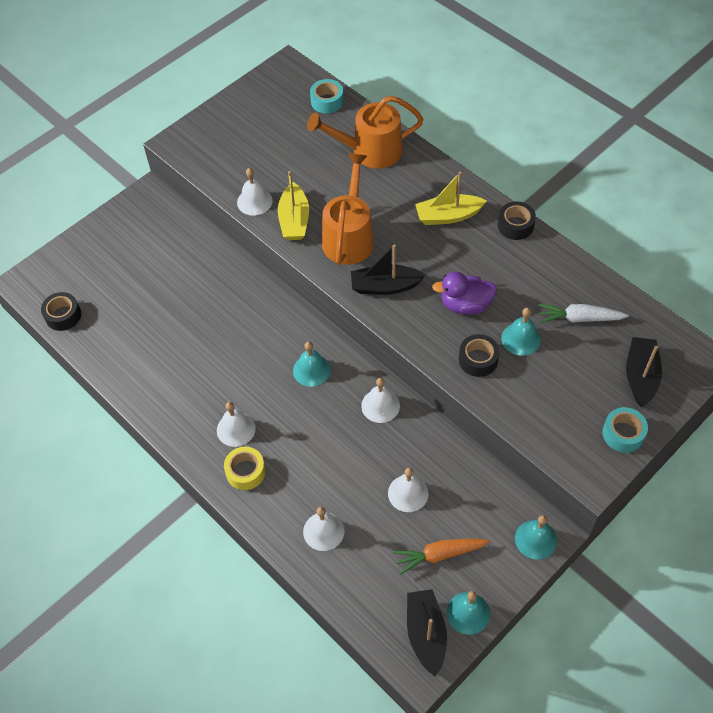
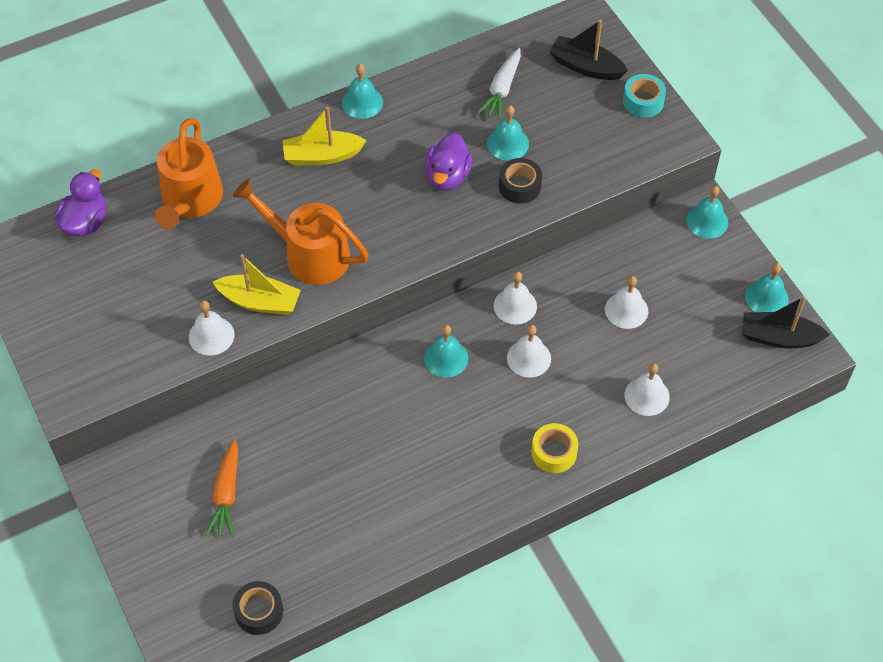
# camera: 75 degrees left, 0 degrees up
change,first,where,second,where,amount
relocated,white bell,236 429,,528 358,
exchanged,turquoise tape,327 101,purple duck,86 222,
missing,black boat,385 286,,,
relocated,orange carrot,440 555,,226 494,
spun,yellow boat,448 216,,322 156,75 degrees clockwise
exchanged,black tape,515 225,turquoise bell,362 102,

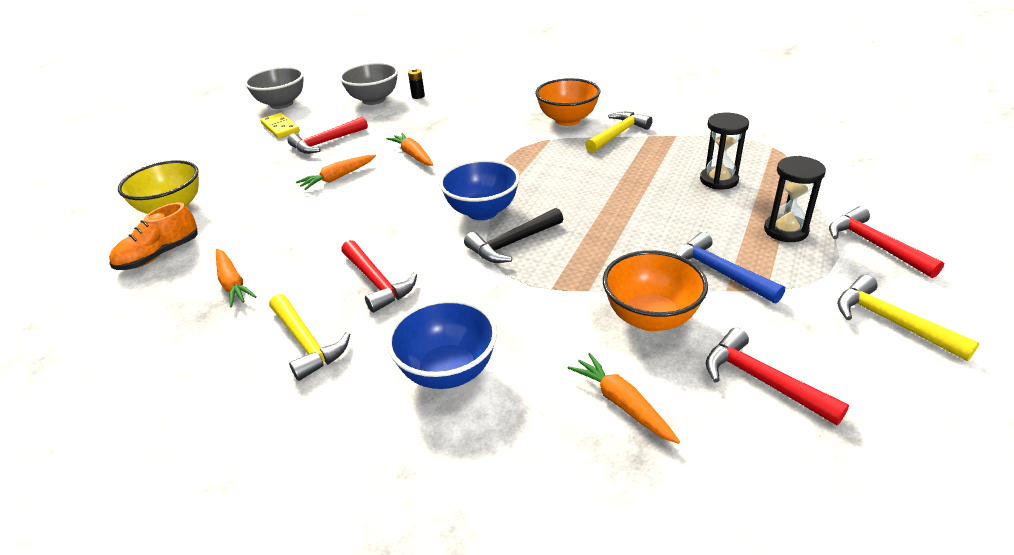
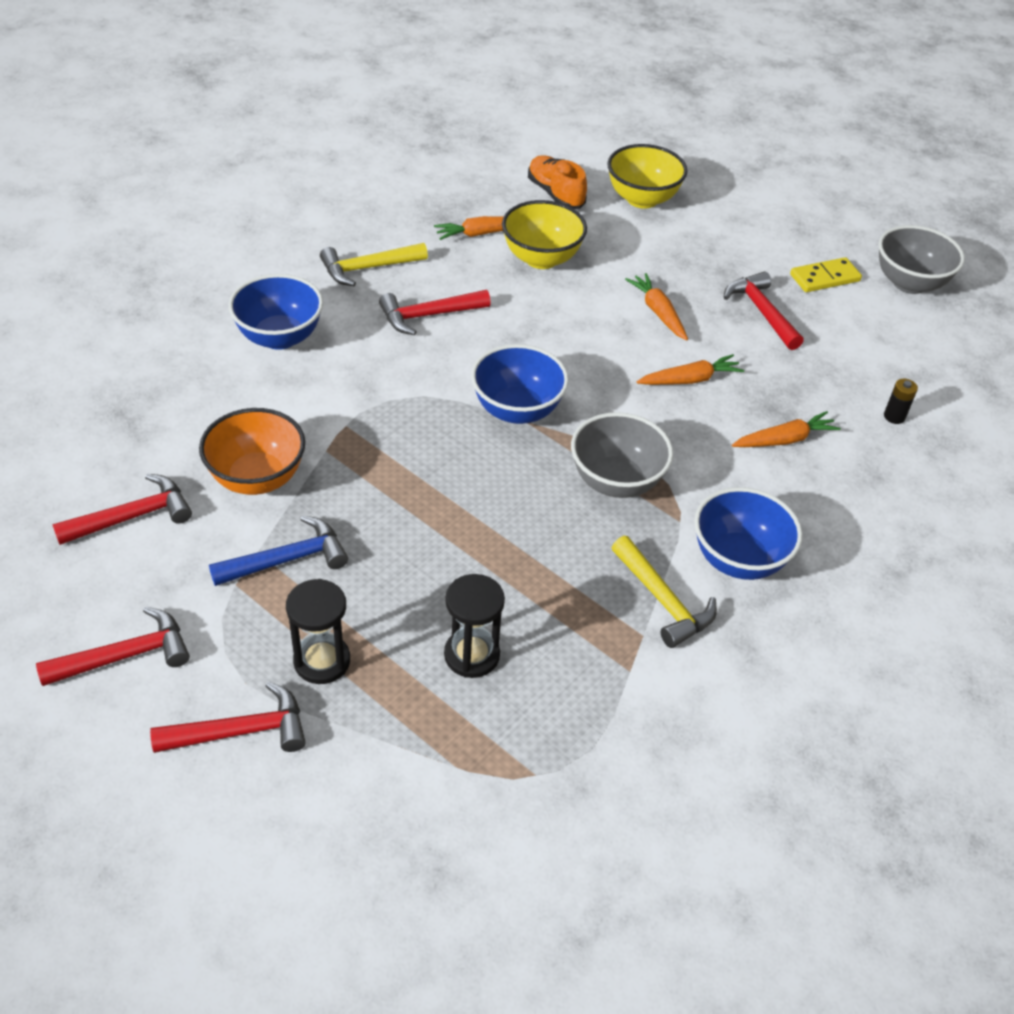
# camera: 100 degrees right, 10 degrees up
change,first,where,second,where,amount
relocated,grey bowl,374 100,,616 481,
missing,black hammer,512 243,,,
colour,orange bowl,567 120,blue bowl,738 559,
relocated,orange carrot,622 404,,784 440,
colour,yellow hammer,891 322,red hammer,125 656,
appeared,,,yellow bowl,541 258,

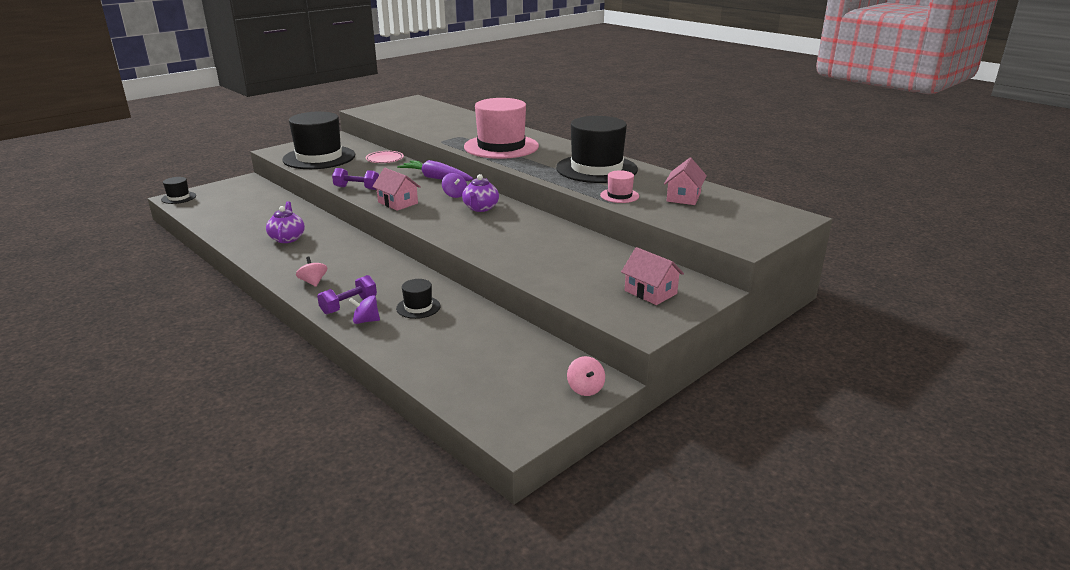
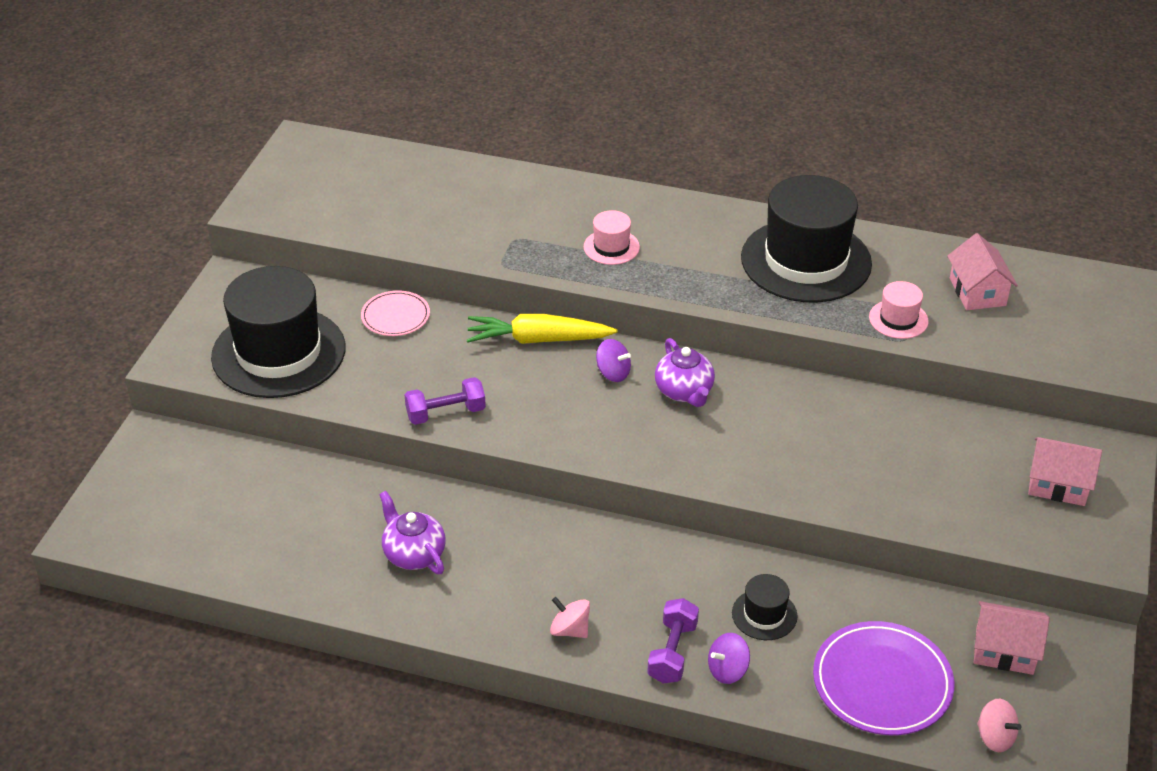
# camera: 30 degrees left, 15 degrees up
change,first,where,second,where,amount
missing,black hat,178 198,,,
relocated,pink house,398 203,,1004 650,
colour,purple carrot,436 178,yellow carrot,537 340,
size,pink hat,501 146,,611 247,x0.44
relocated,pink spinning top,585 388,,995 737,
appeared,,,purple plate,882 682,

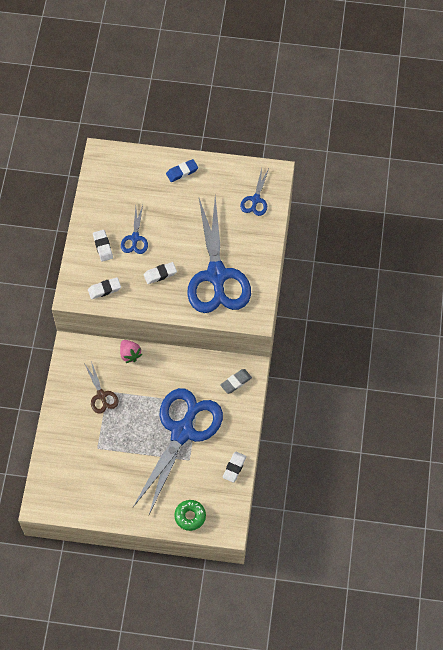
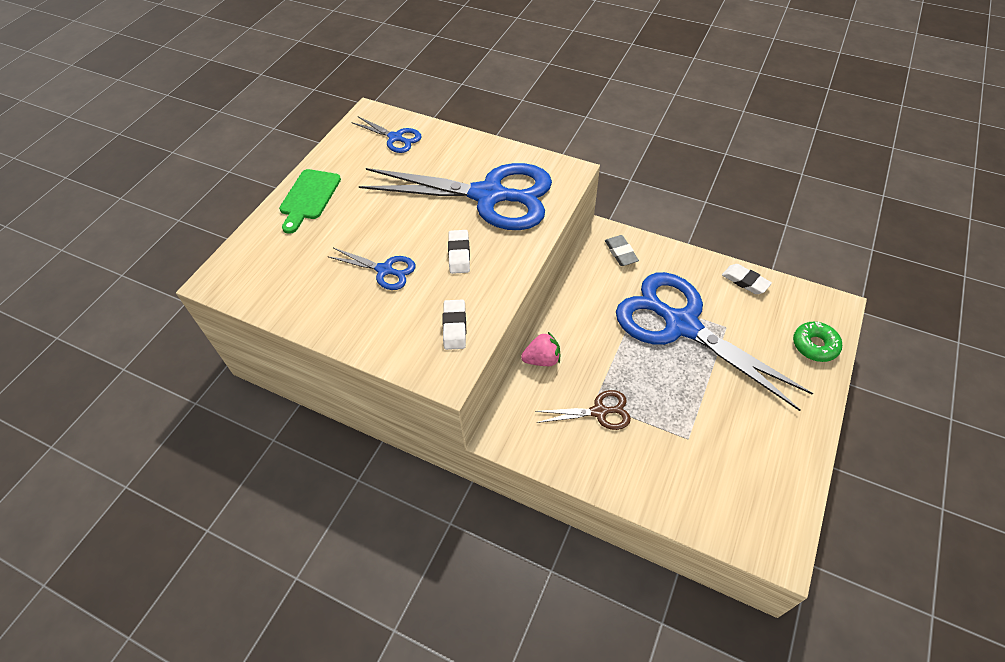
# camera: 70 degrees left, 10 degrees down
change,first,where,second,where,amount
missing,white eraser,103 247,,,
exchanged,blue eraser,182 172,green cutting board,309 197,

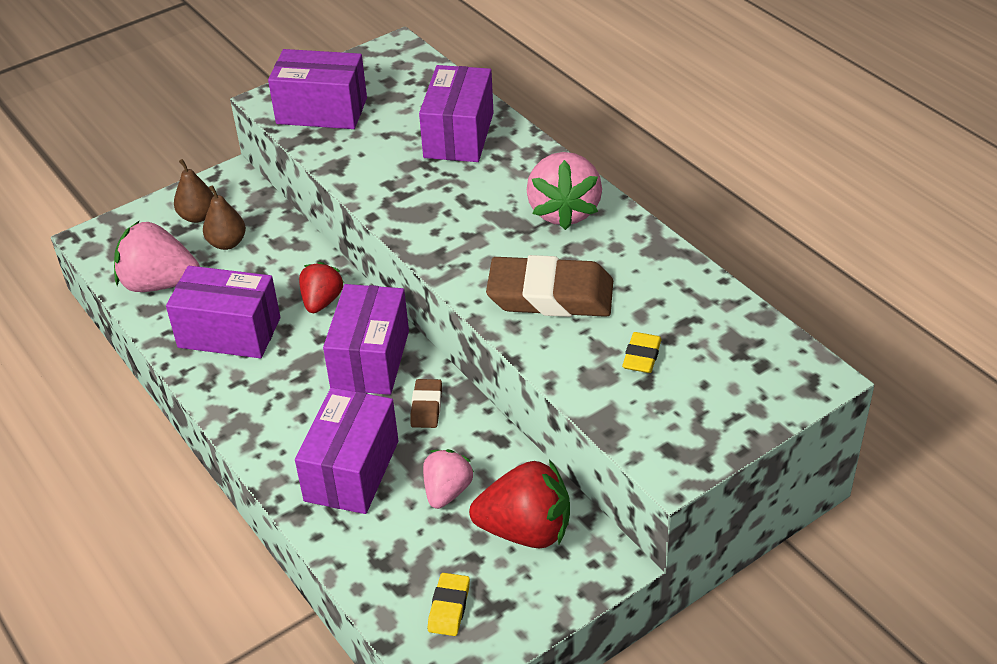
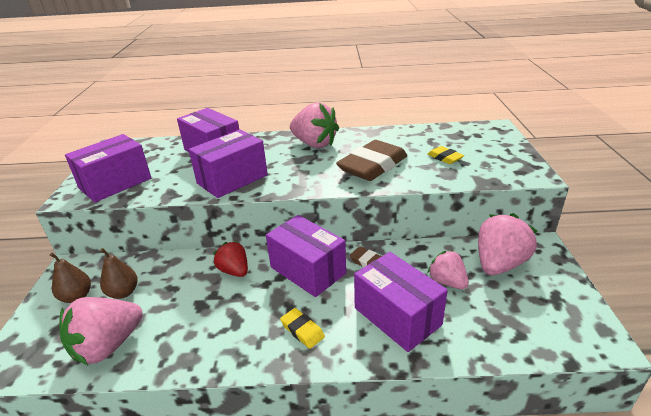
# camera: 55 degrees left, 10 degrees down
change,first,where,second,where,amount
relocated,purple box,229 332,,232 179,
relocated,yellow eraser,449 607,,302 330,
colour,red strawberry,526 530,pink strawberry,499 264,

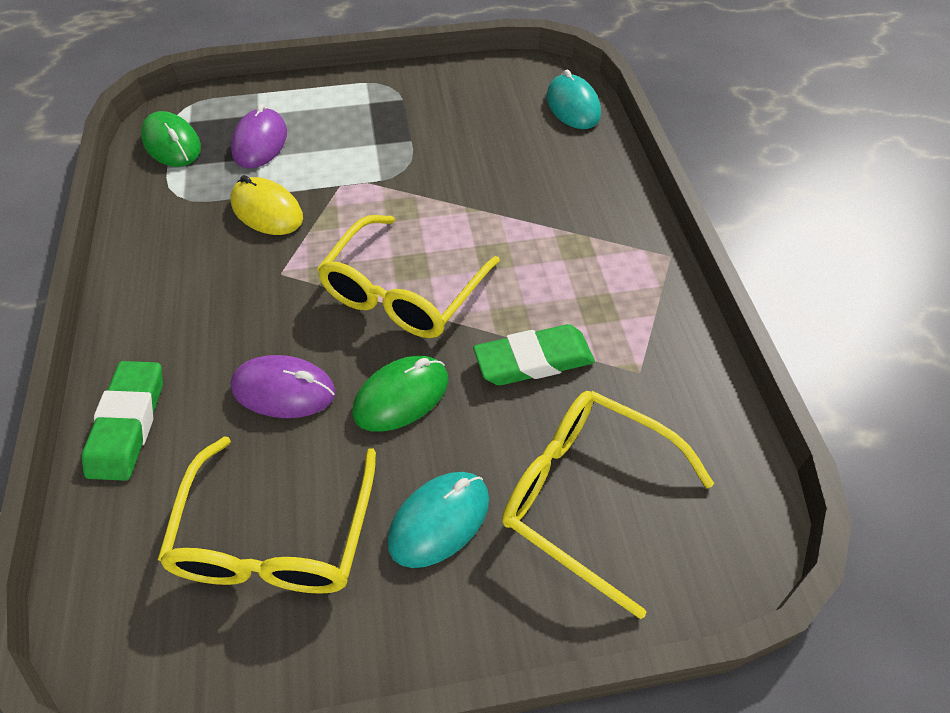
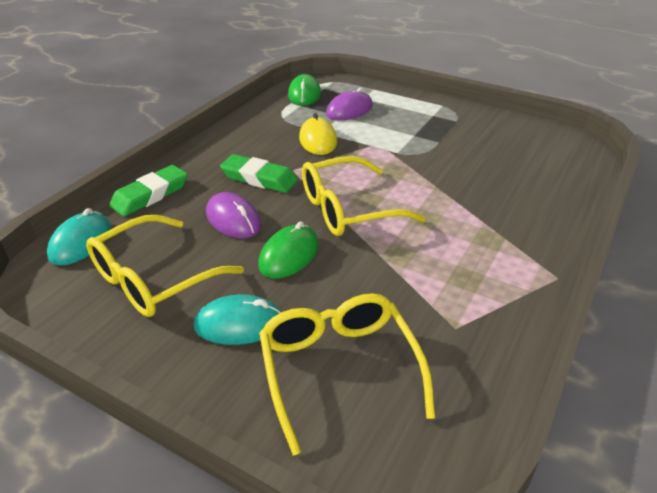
# camera: 40 degrees right, 15 degrees down
change,first,where,second,where,amount
spun,green mouse,401 396,,289 255,60 degrees counterclockwise
relocated,green eraser,533 360,,259 178,
relocated,turquoise mouse,573 106,,81 242,

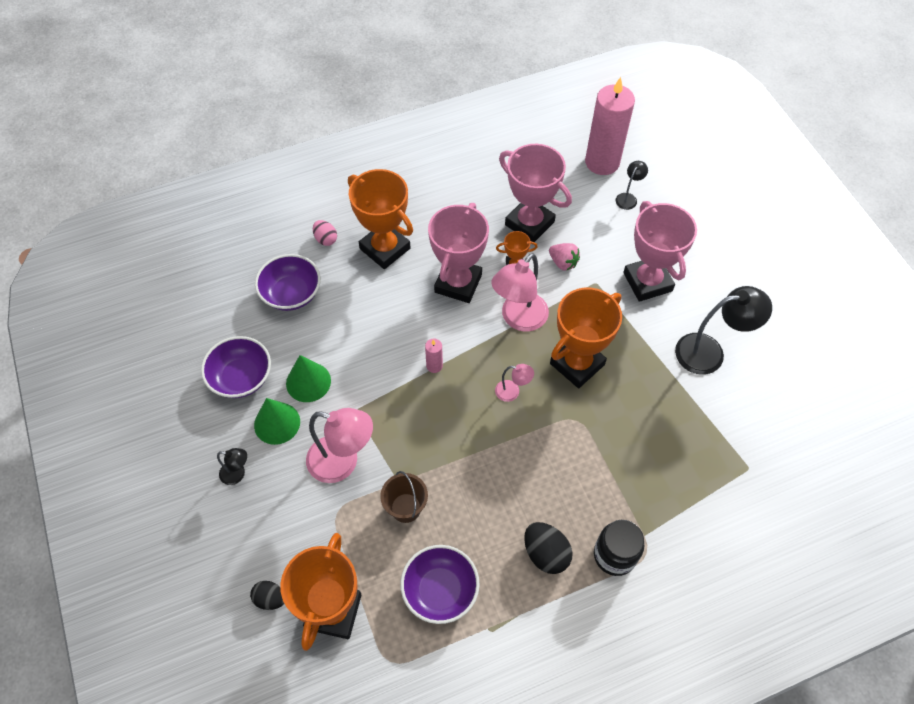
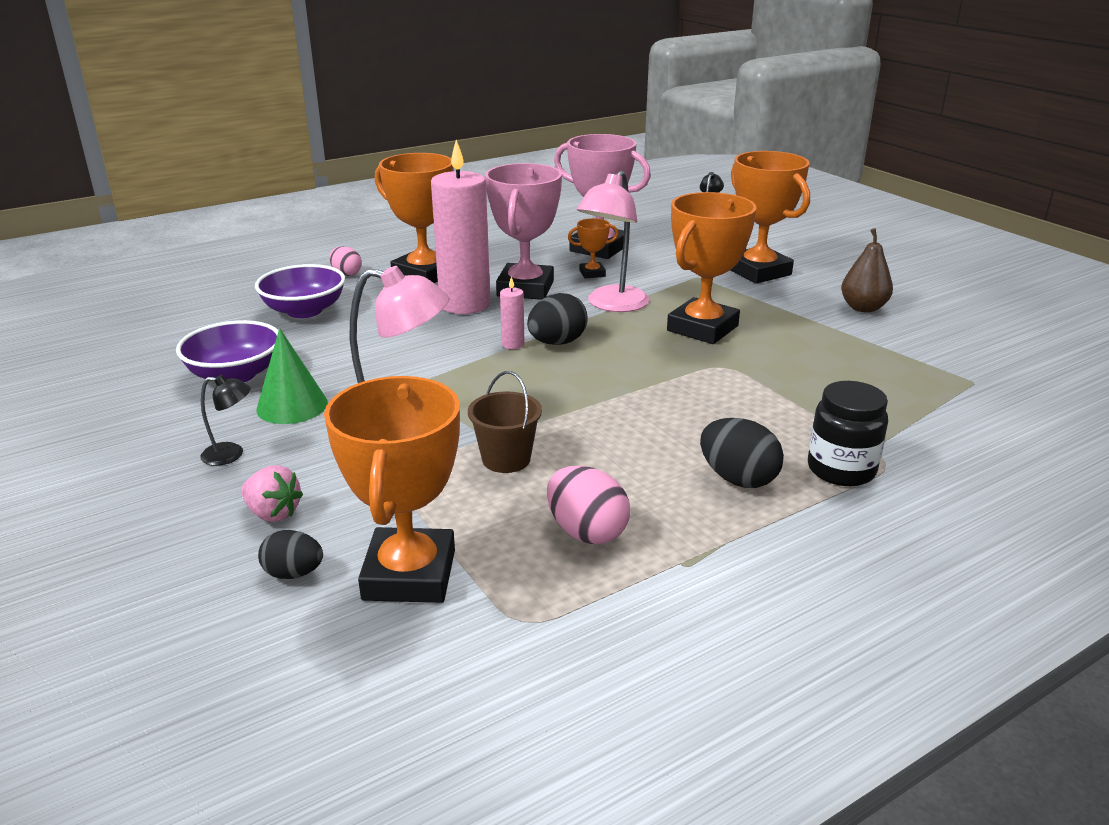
# camera: 10 degrees left, 30 degrees down
change,first,where,second,where,amount
missing,green cone,308 382,,,
exchanged,purple bowl,440 590,pink egg,586 532,
missing,pink lamp,512 392,,,
relocated,pink strawberry,563 262,,273 513,
relocated,pink candle,602 162,,464 304,
colour,pink trophy,647 282,orange trophy,758 272,
exchanged,black lamp,709 352,brown pear,863 308,
appeared,,,black egg,557 343,

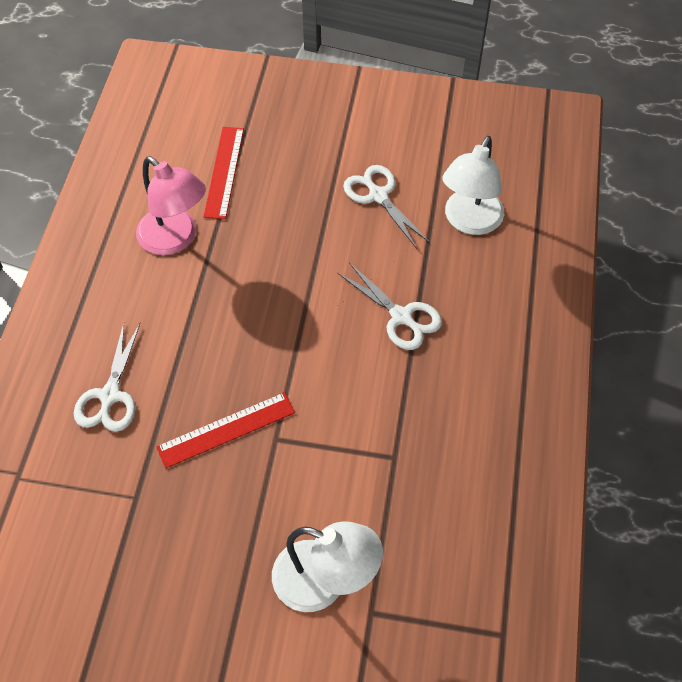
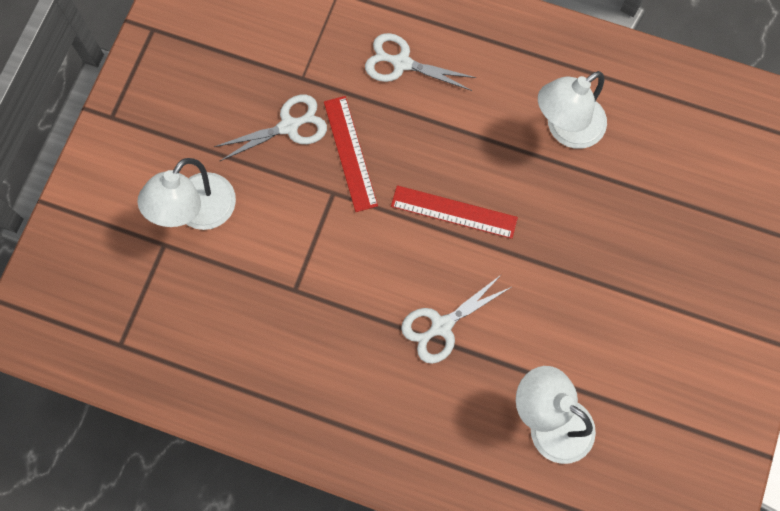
# camera: 100 degrees right, 15 degrees up
change,first,where,second,where,amount
colour,pink lamp,175 239,white lamp,566 129,
relocated,red ruler,224 172,,454 212,
relocated,white scissors,378 195,,289 126,

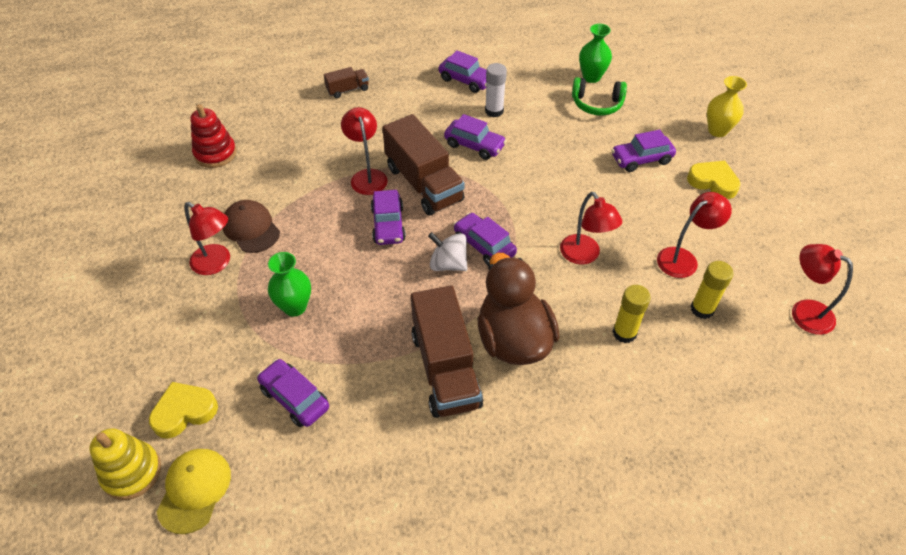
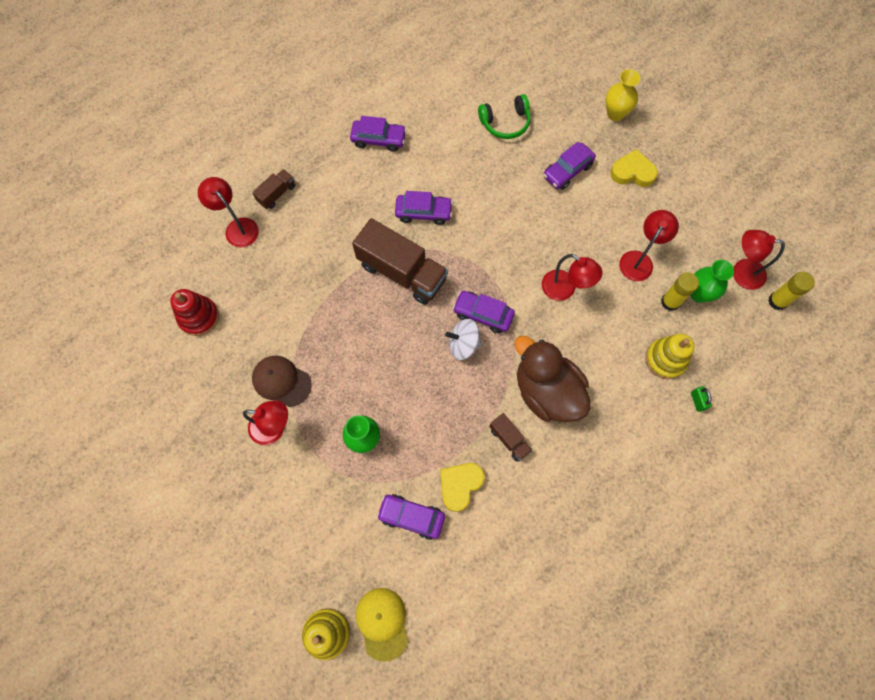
# camera: 25 degrees left, 20 degrees up
change,first,where,second,where,amount
relocated,yellow heart,184 412,,460 485,
relocated,red lamp,367 176,,237 227,
missing,purple car,388 224,,,
size,brown truck,445 369,,509 440,x0.48
missing,white glue stick,494 111,,,
relocated,green vase,591 77,,699 294,
relocated,yellow glue stick,624 333,,777 301,
appeared,,,yellow stacking toy,665 359,
appeared,,,green padlock,697 401,

